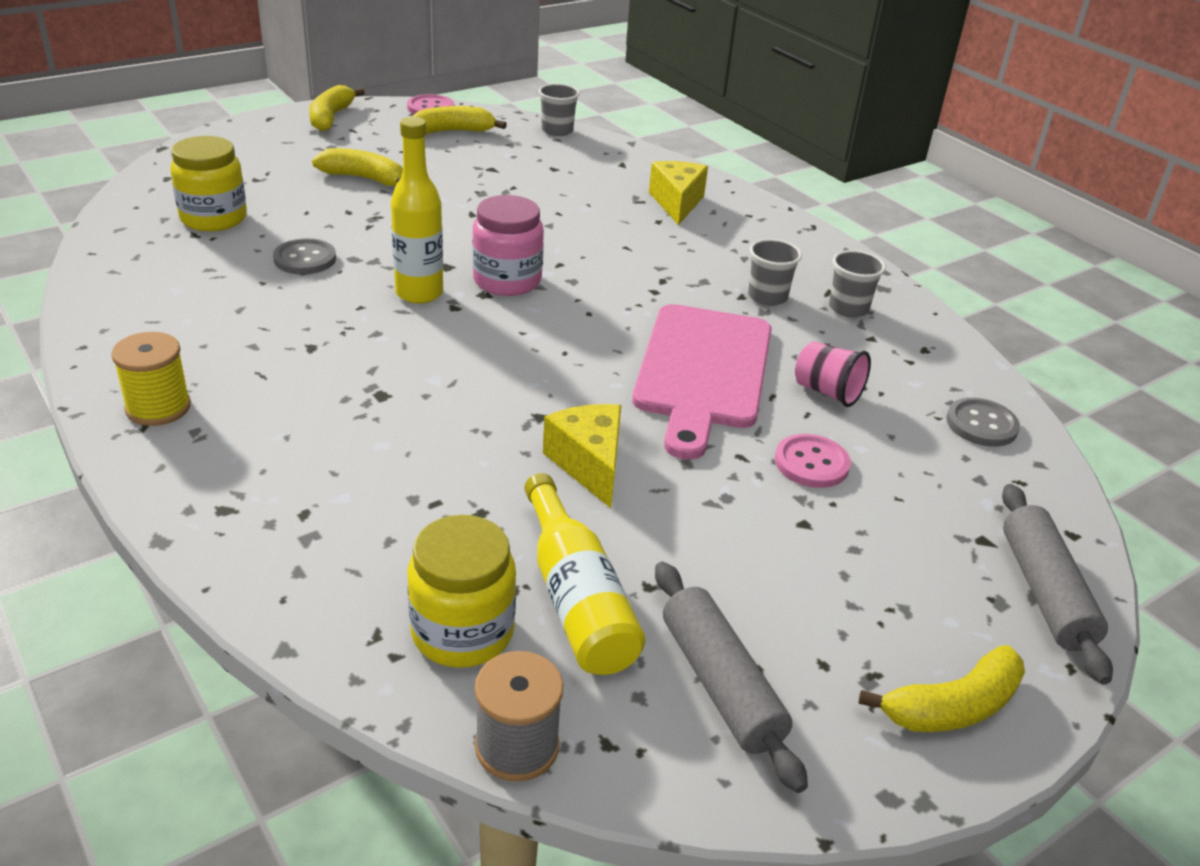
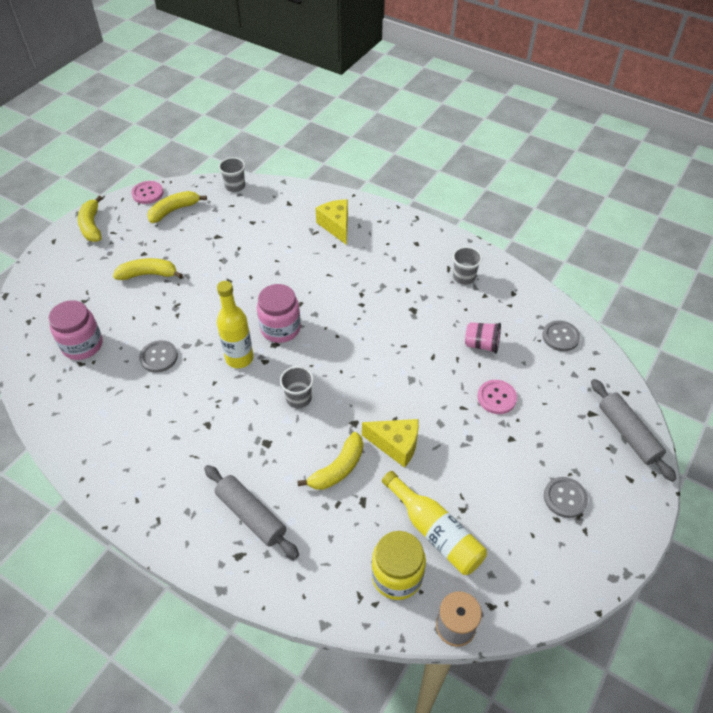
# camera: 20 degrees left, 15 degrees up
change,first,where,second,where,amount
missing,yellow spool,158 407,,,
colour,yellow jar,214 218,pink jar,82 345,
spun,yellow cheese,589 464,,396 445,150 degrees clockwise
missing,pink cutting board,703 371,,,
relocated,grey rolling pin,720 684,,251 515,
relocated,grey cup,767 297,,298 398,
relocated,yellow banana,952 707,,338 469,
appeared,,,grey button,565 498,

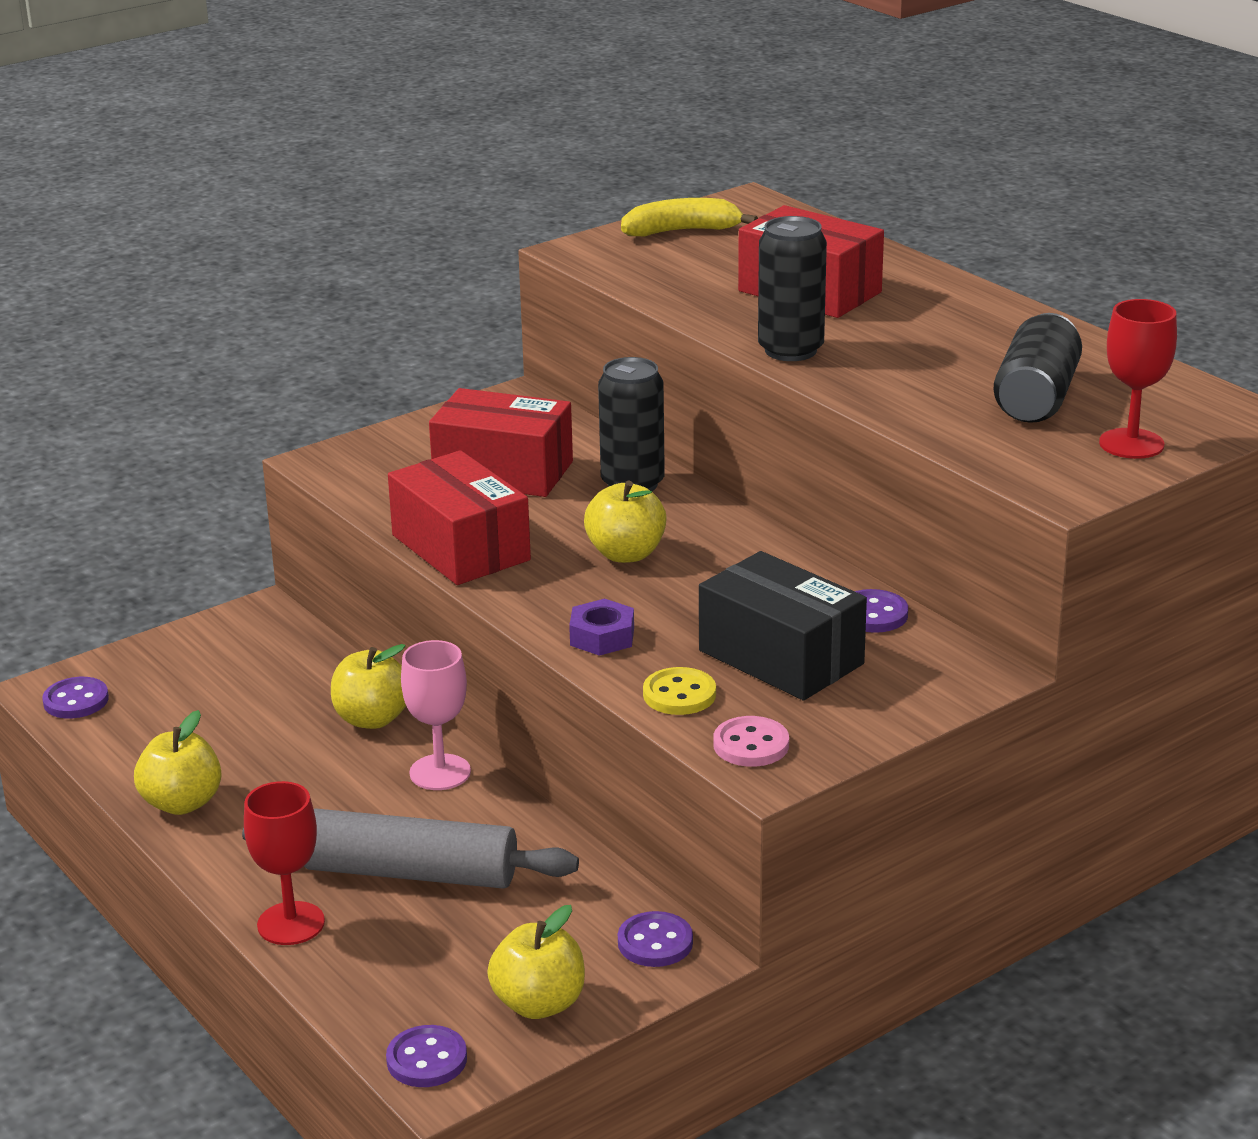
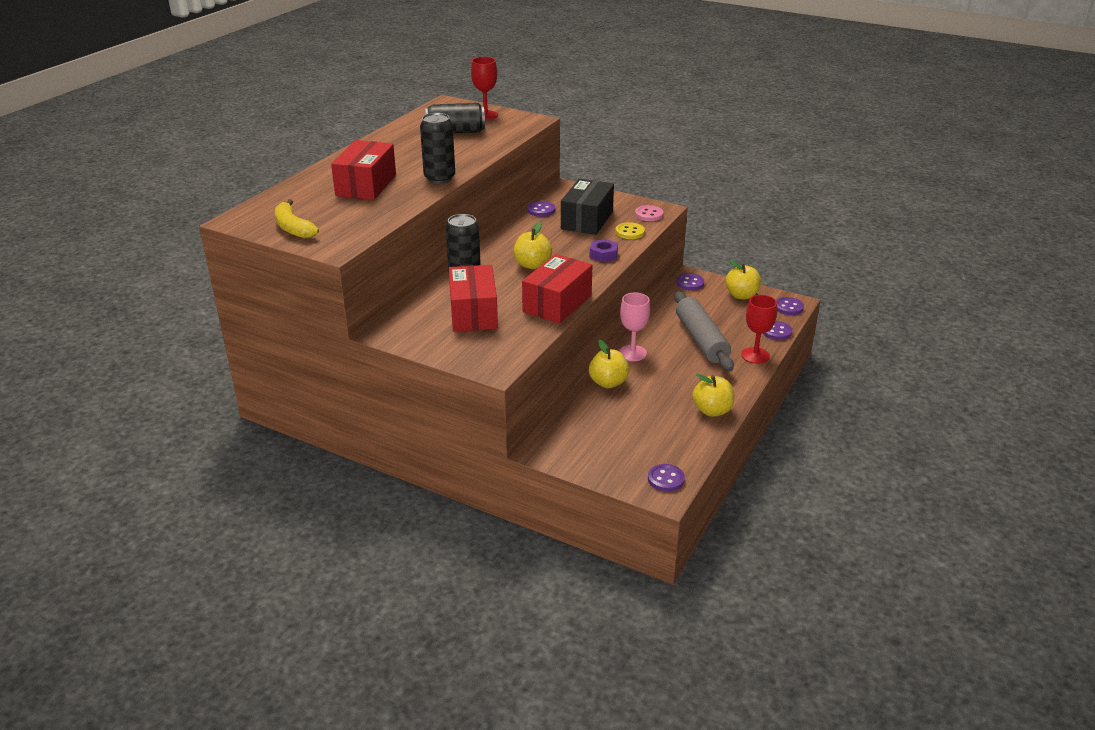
# camera: 115 degrees left, 5 degrees up
change,first,where,second,where,amount
appeared,,,purple button,776 332,

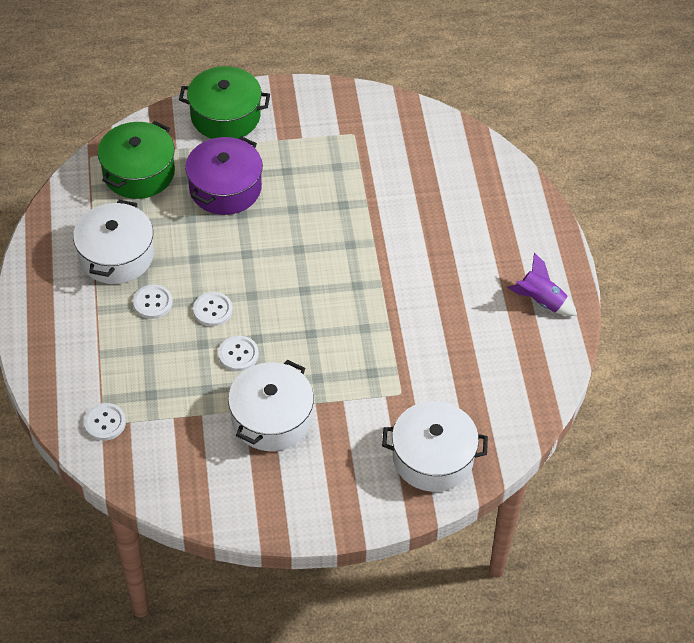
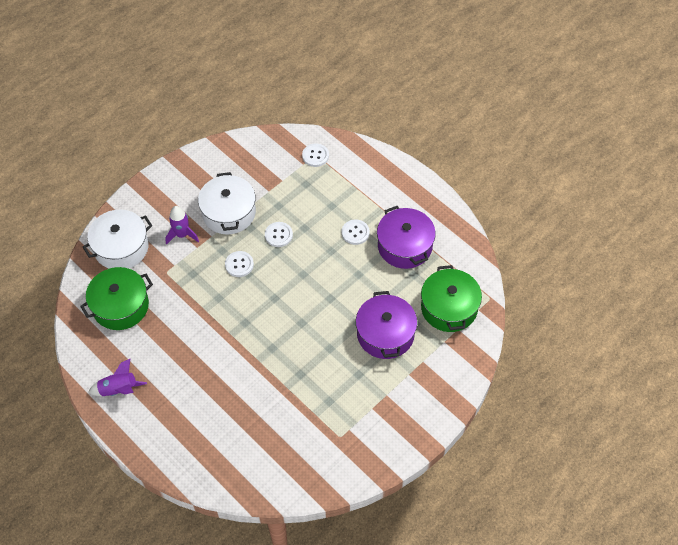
# camera: 145 degrees right, 5 degrees up
change,first,where,second,where,amount
colour,white pot,116 255,purple pot,404 246,
relocated,green pot,225 116,,120 306,
relocated,white button,212 310,,239 264,
appeared,,,purple rocket,182 235,

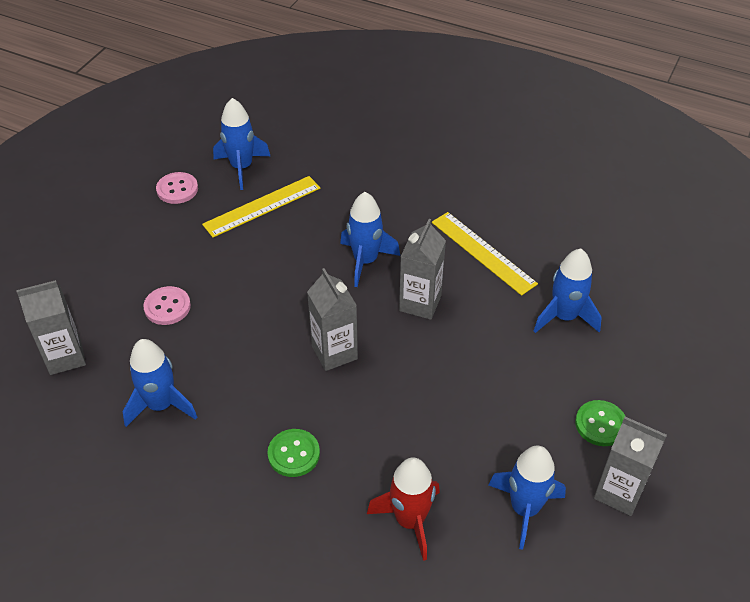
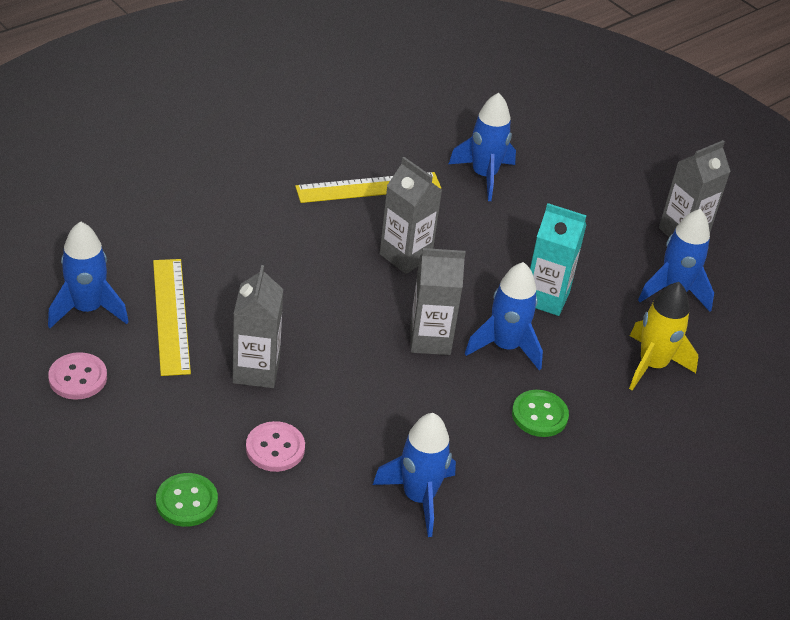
# camera: 70 degrees left, 5 degrees down
change,first,where,second,where,amount
relocated,grey carton,65 357,,256 371,
relocated,blue rocket,365 261,,505 346,
colour,red rocket,410 520,yellow rocket,652 365,
relocated,green button,600 424,,187 501,
appeared,,,turquoise carton,546 298,

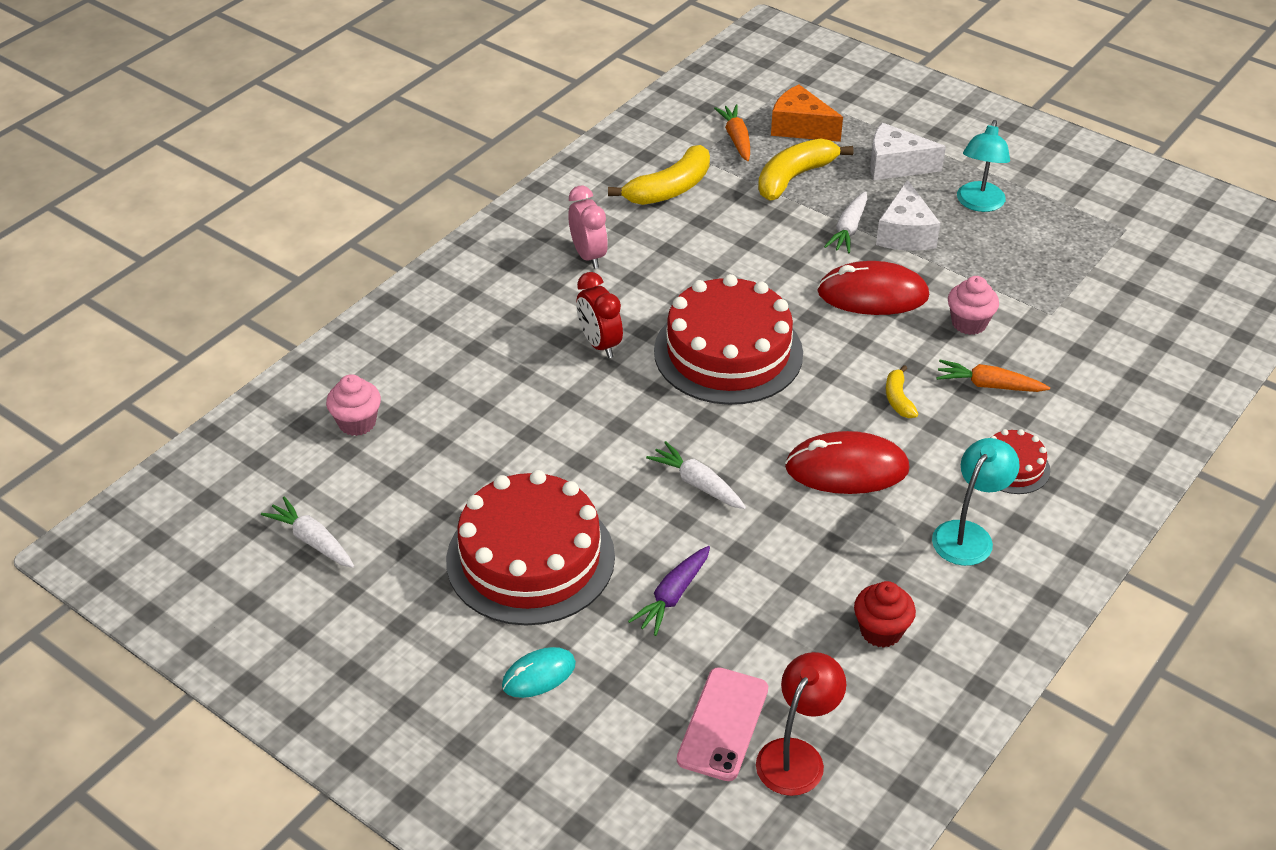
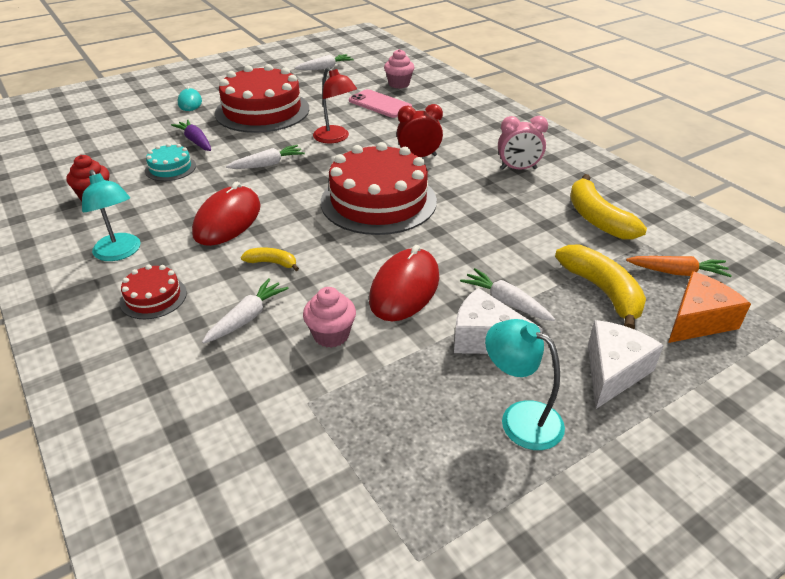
# camera: 110 degrees right, 5 degrees down
change,first,where,second,where,amount
relocated,pink phone,722 724,,380 104,
relocated,red lamp,796 755,,335 138,
colour,orange carrot,988 385,white carrot,247 318,
appeared,,,turquoise cake,170 168,

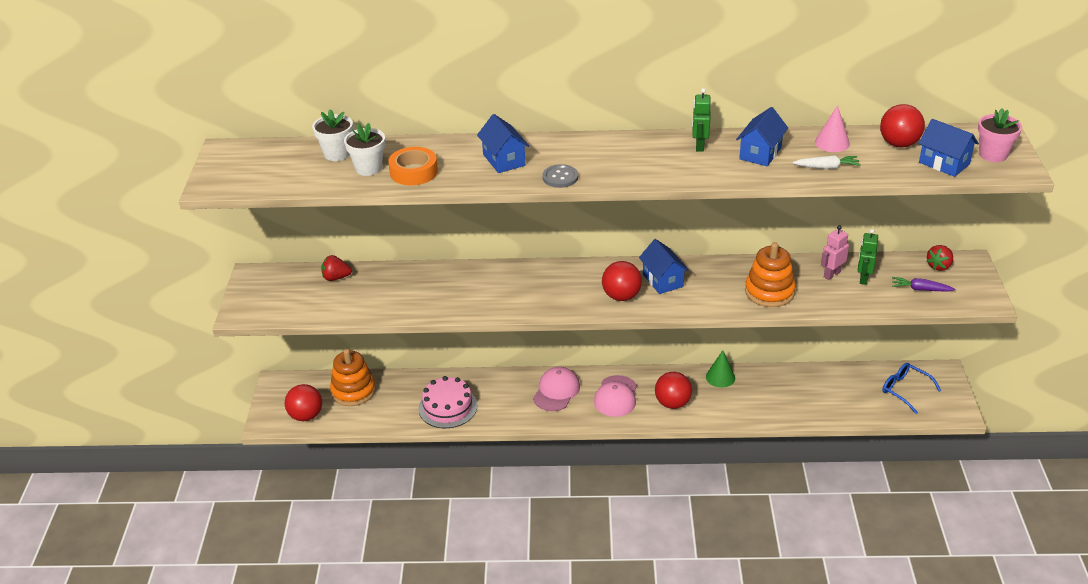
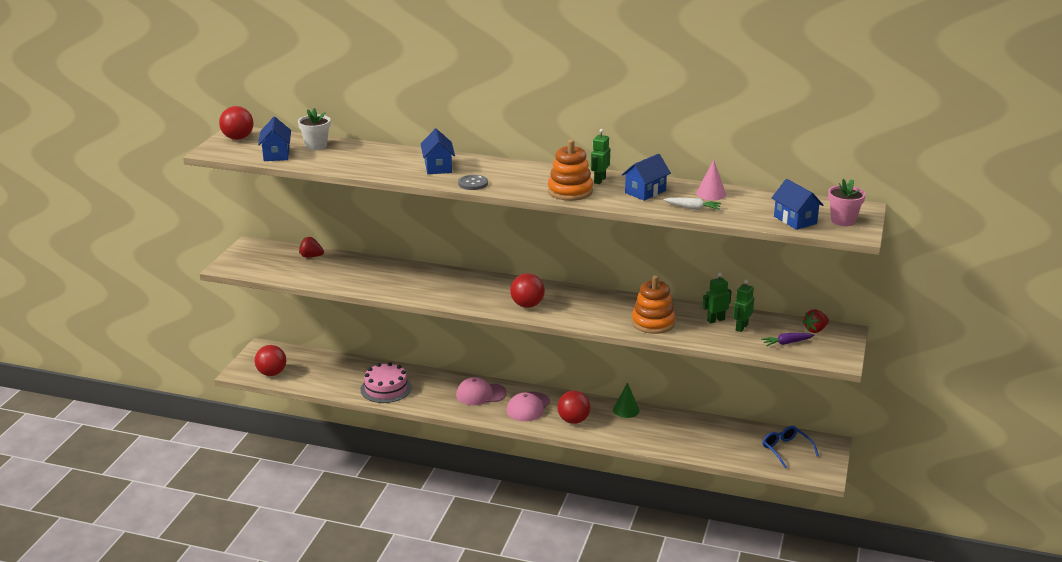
# camera: 15 degrees right, 10 degrees down
change,first,where,second,where,amount
relocated,orange stacking toy,353 391,,570 191,
missing,white flower pot,368 168,,,
missing,orange tape,413 172,,,
spun,pink cap,556 391,,480 394,135 degrees counterclockwise
relocated,blue house,662 280,,276 154,
colour,pink robot,831 274,green robot,715 320,
relocated,red ball,899 144,,238 138,
spun,purple carrot,921 289,,787 343,45 degrees counterclockwise

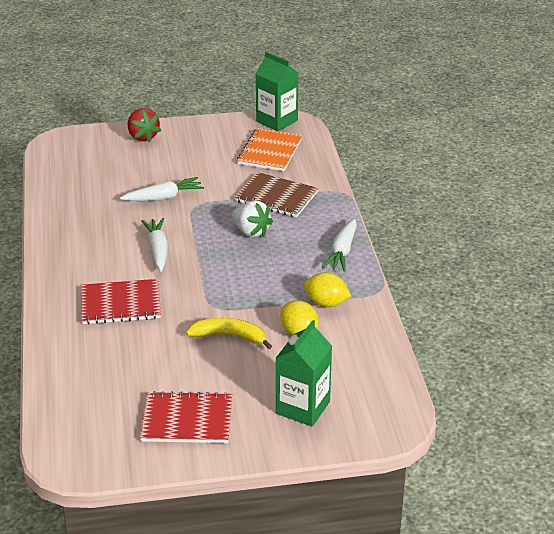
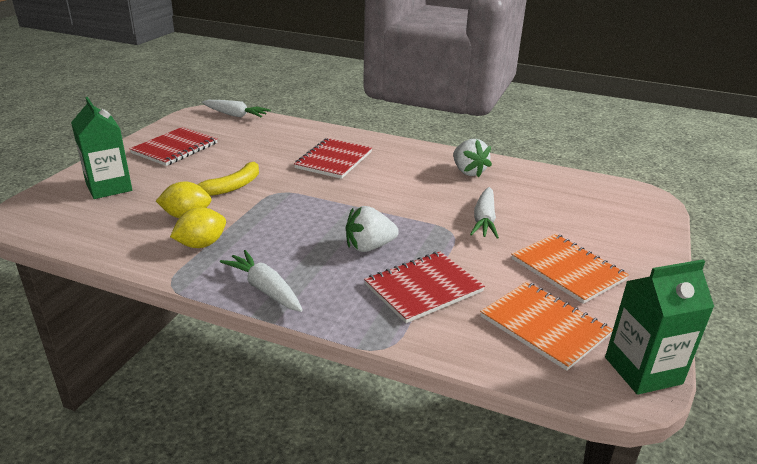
# camera: 120 degrees right, 5 degrees down
change,first,where,second,where,amount
missing,red strawberry,143 136,,,
relocated,white carrot,158 250,,235 115,
colour,brown notebook,276 197,red notebook,423 288,
appeared,,,white strawberry,468 172,
appeared,,,orange notebook,567 269,

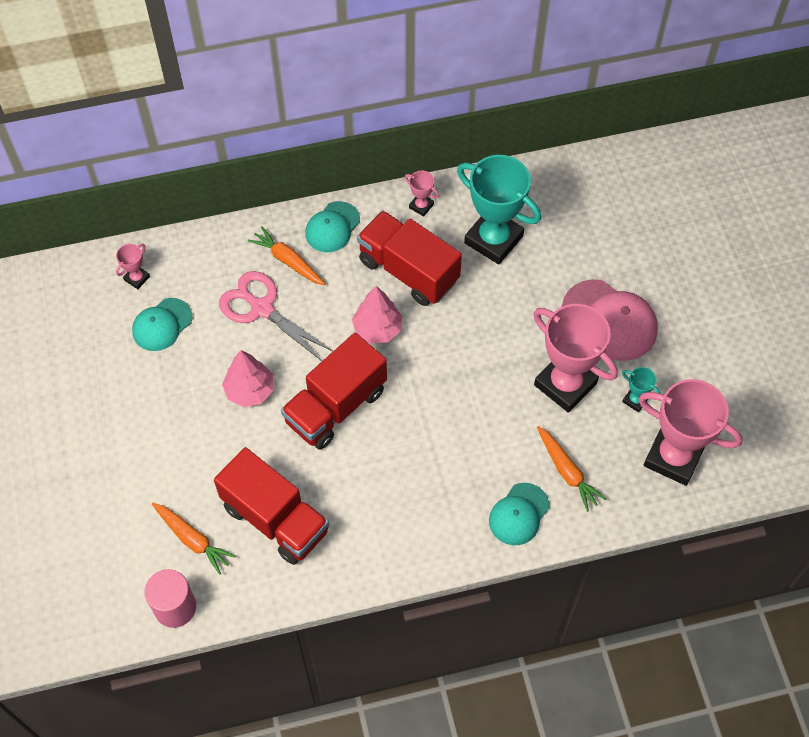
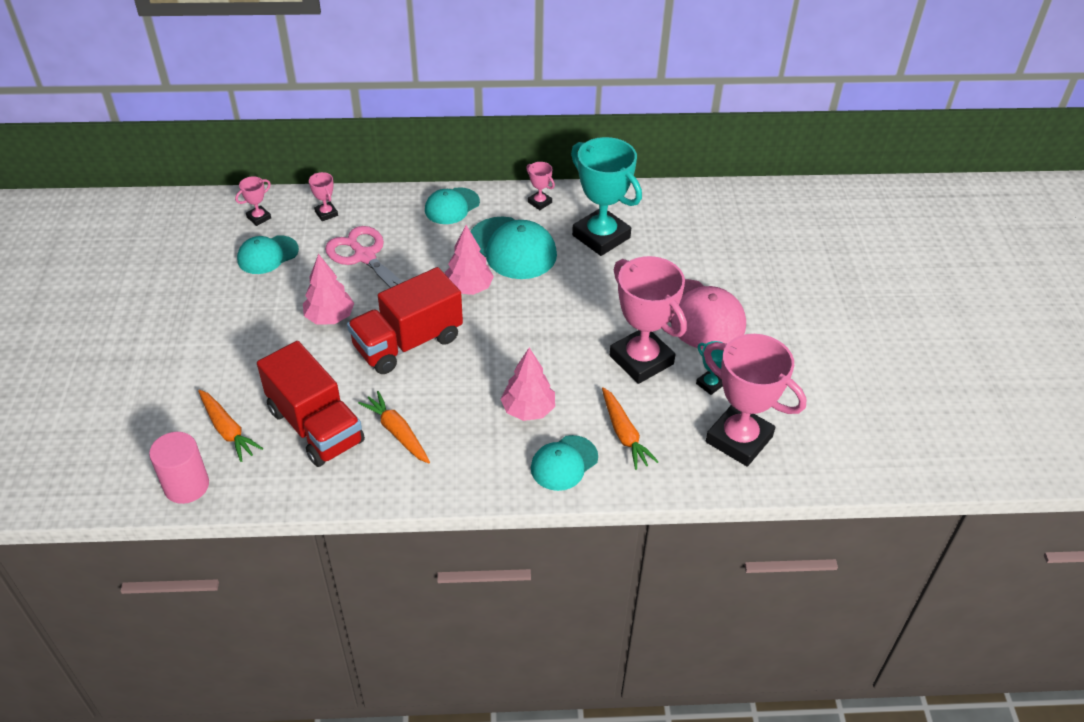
# camera: 10 degrees right, 15 degrees down
change,first,where,second,where,amount
relocated,orange carrot,288 261,,397 432,
exchanged,red truck,408 271,turquoise cap,512 248,
appeared,,,pink trophy,326 213,
appeared,,,pink tree,528 410,

